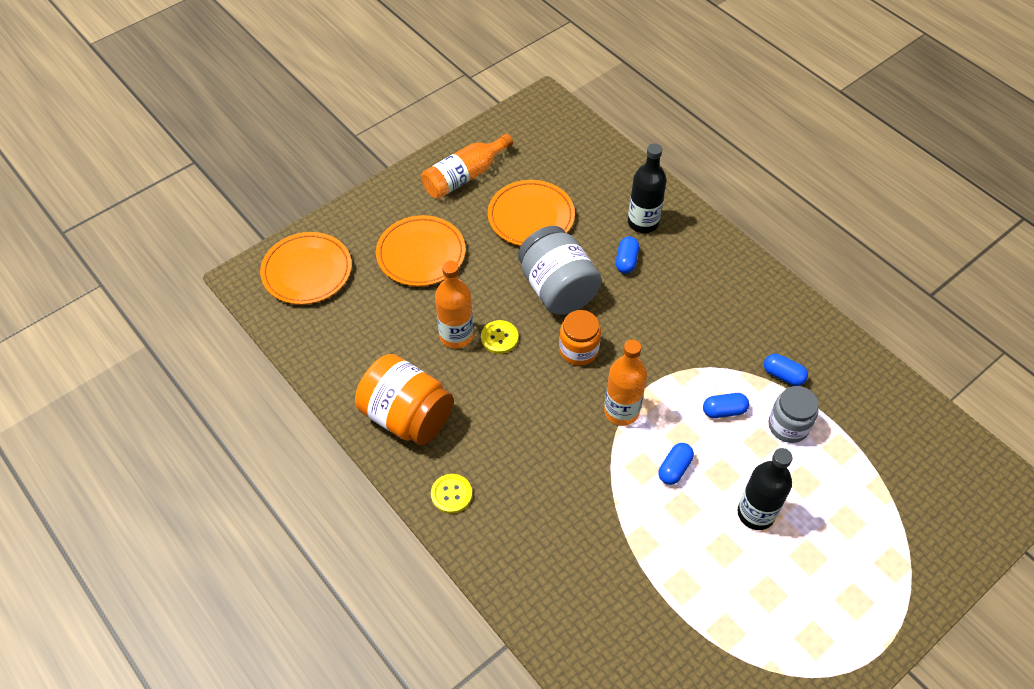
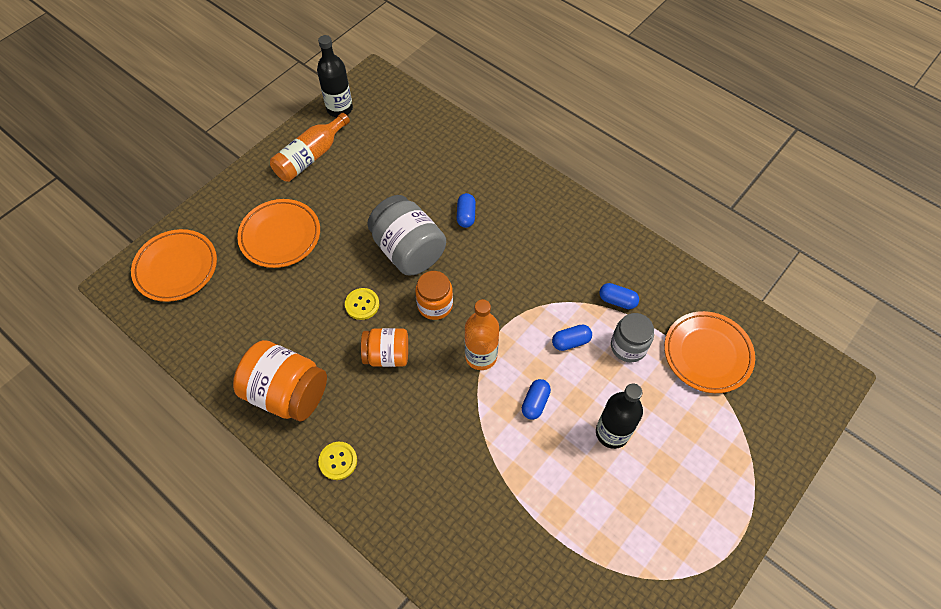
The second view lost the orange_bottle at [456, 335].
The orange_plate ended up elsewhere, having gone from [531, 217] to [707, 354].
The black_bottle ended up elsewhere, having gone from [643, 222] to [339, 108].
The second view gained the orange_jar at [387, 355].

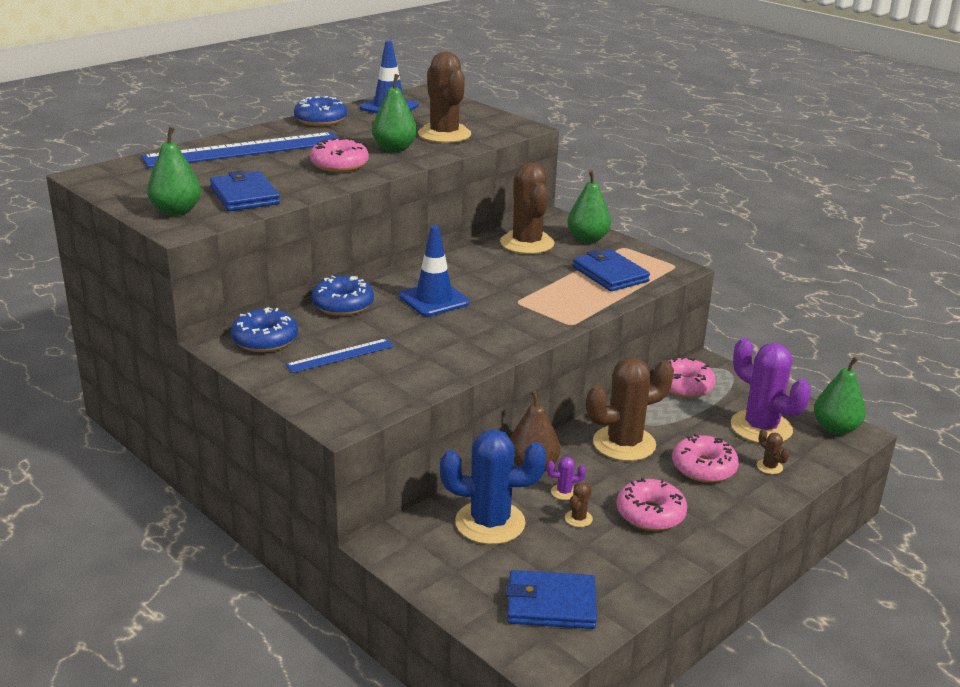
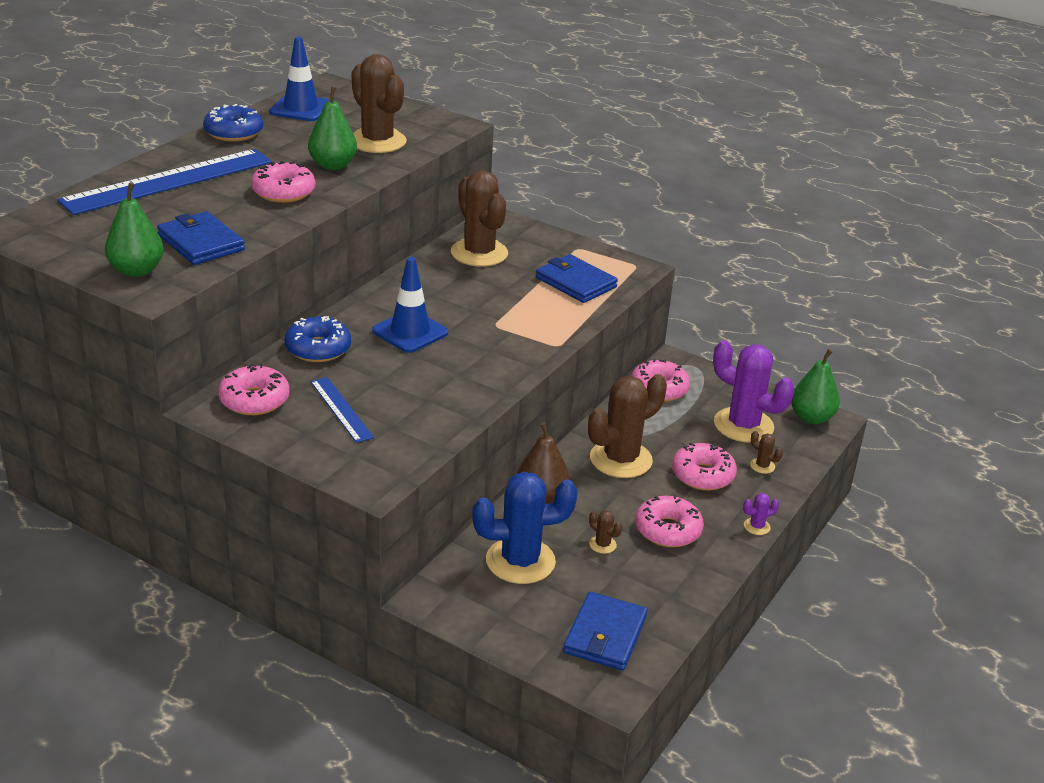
What was the blue_donut at [265, 340] turned into the pink_donut at [254, 400].
The blue_ruler at [340, 356] ended up facing another way, 75 degrees counterclockwise from before.
The blue_wallet at [551, 604] ended up facing another way, 60 degrees counterclockwise from before.
The purple_cactus ended up elsewhere, having gone from [564, 492] to [757, 526].
The brown_cactus at [578, 518] ended up facing another way, 60 degrees counterclockwise from before.
The second view lost the green_pear at [587, 239].

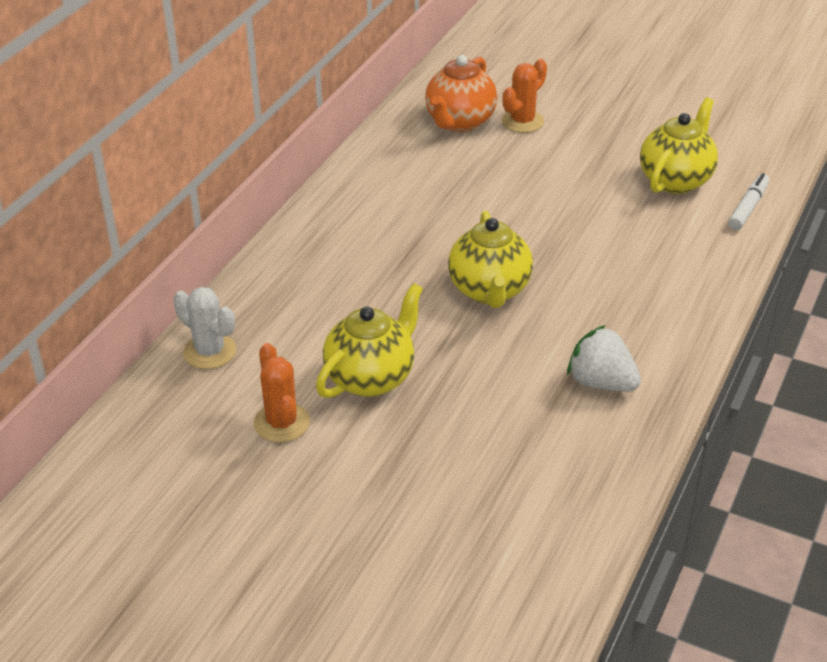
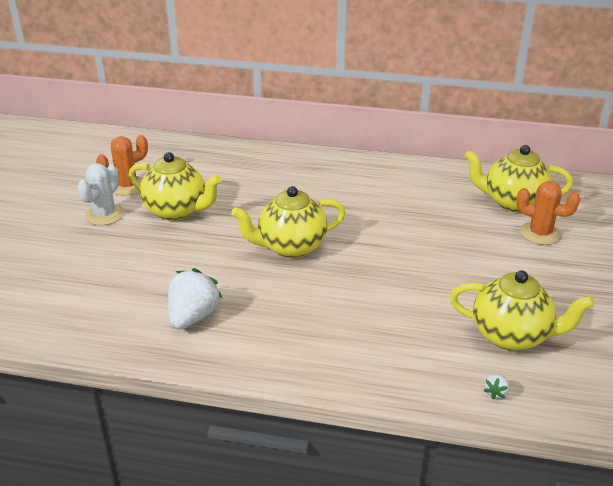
The white_cactus ended up elsewhere, having gone from [209, 352] to [104, 215].
What was the orange_teapot at [459, 122] turned into the yellow_teapot at [512, 202].
Where the white_marker stood at [748, 207], the white_strawberry came to stand at [495, 392].

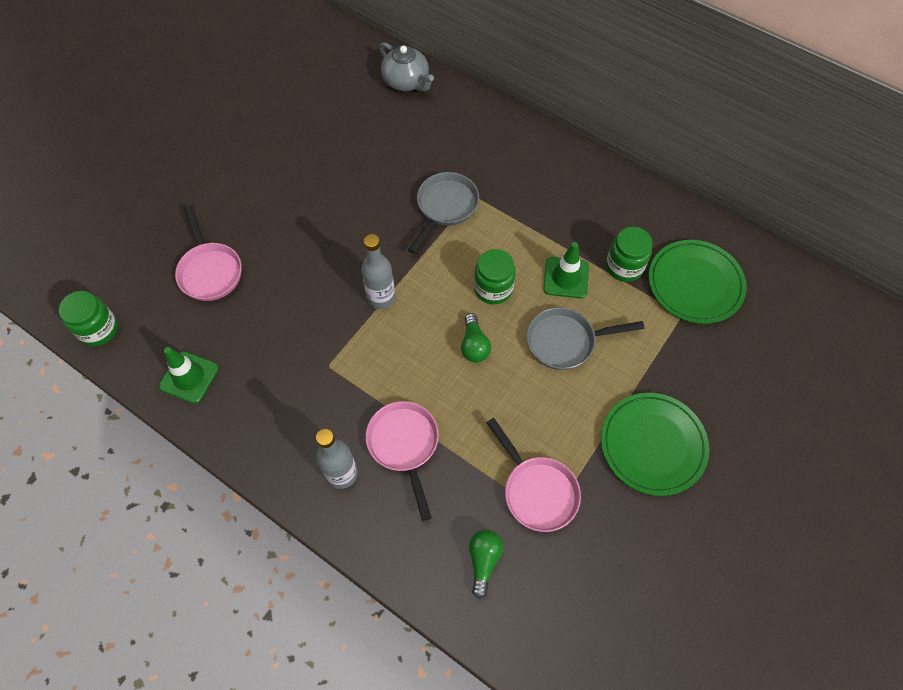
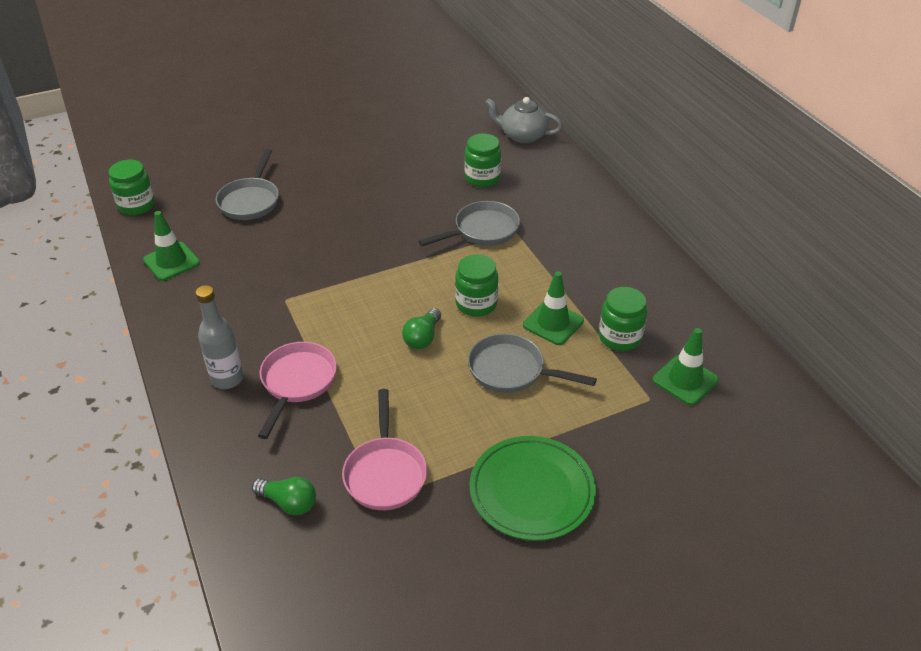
What was the pink_pan at [210, 271] turned into the grey_pan at [250, 201].
The second view lost the grey_bottle at [381, 298].
The grey_teapot at [406, 82] ended up facing another way, 120 degrees clockwise from before.
The green_light_bulb at [483, 561] ended up facing another way, 75 degrees clockwise from before.
Where the green_plate stood at [695, 284], the green_traffic_cone came to stand at [685, 380].
The second view gained the green_jar at [482, 178].

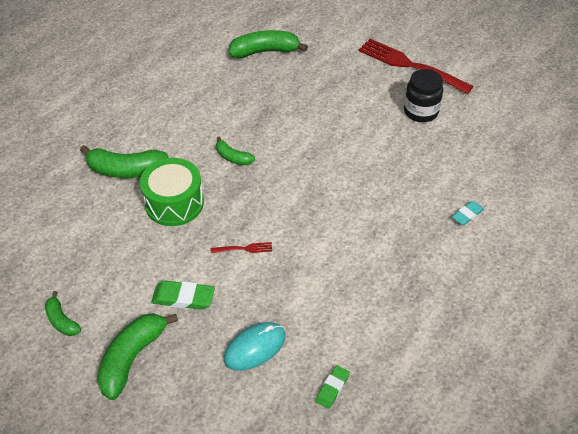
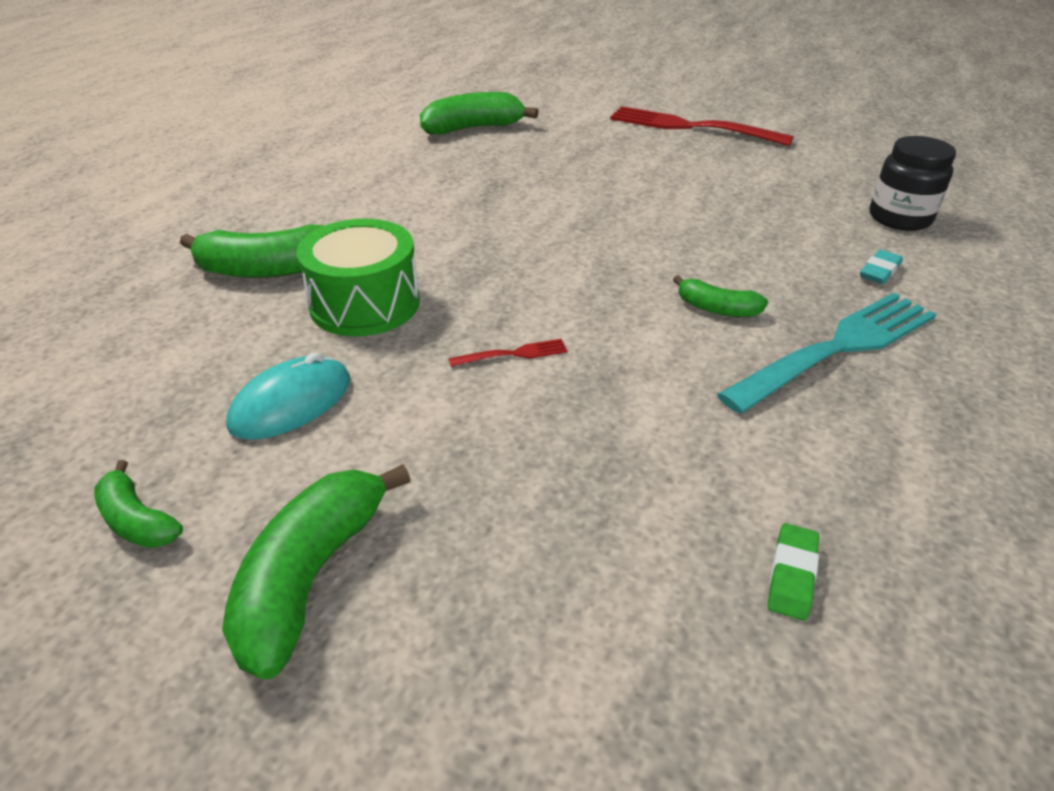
The second view lost the green_eraser at [183, 298].
The green_banana ended up elsewhere, having gone from [233, 157] to [716, 308].
The turquoise_mouse ended up elsewhere, having gone from [255, 347] to [291, 403].
The black_jar ended up elsewhere, having gone from [421, 111] to [899, 218].
The second view gained the turquoise_fork at [837, 348].

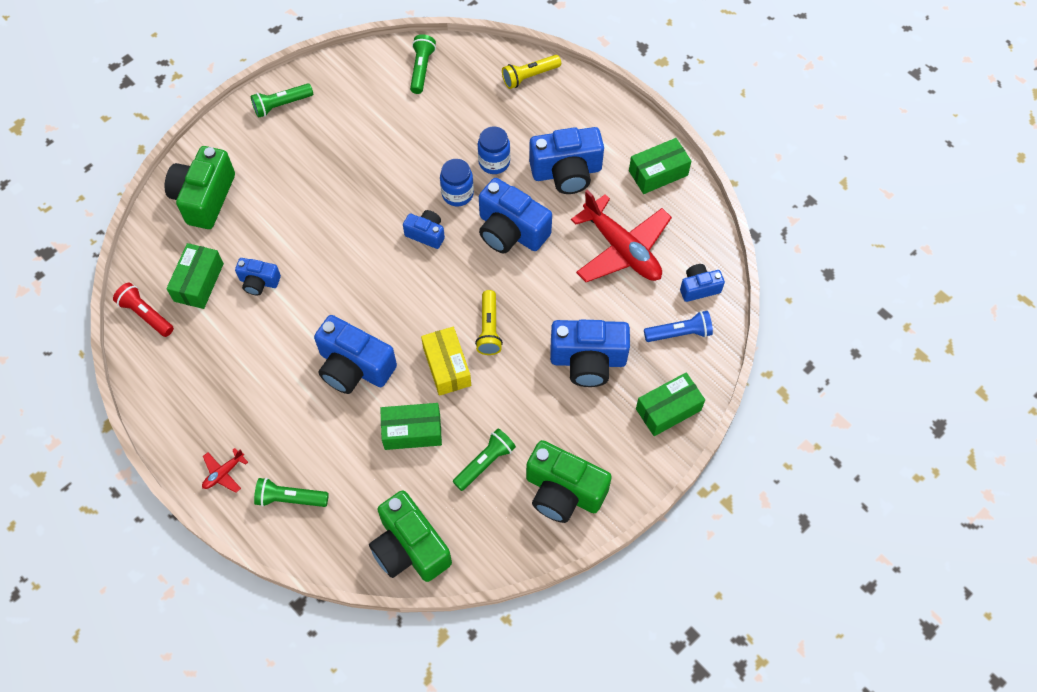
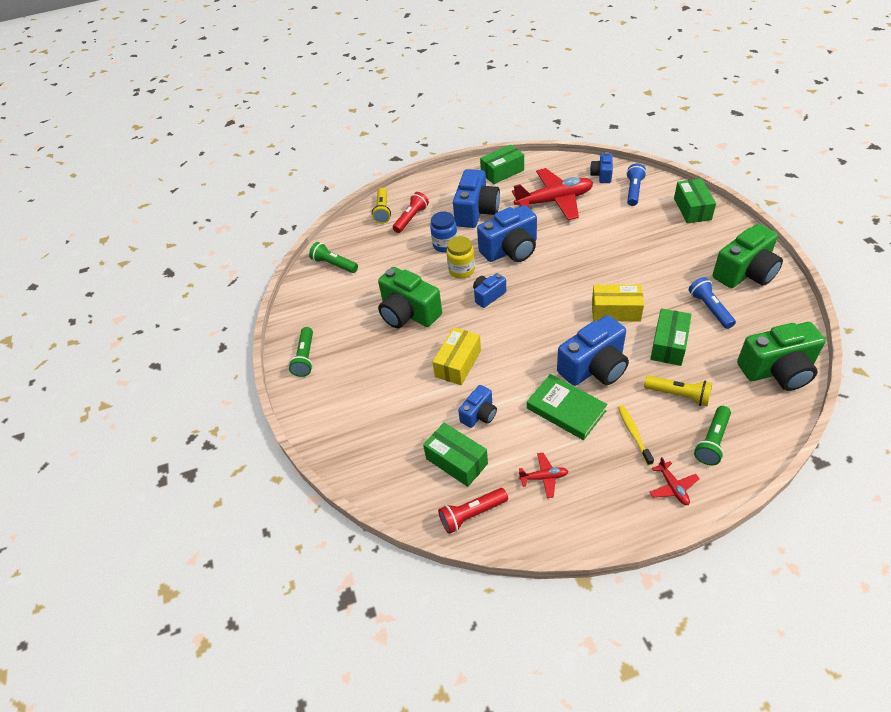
The green_camera ended up elsewhere, having gone from [204, 198] to [408, 313].
What was the blue_jar at [457, 194] turned into the yellow_jar at [461, 270].
What was the green_flashlight at [485, 463] turned into the blue_flashlight at [710, 308].
The yellow_flashlight ended up elsewhere, having gone from [489, 329] to [679, 395].
The second view lost the blue_camera at [588, 360].
The green_box at [658, 173] ended up facing another way, 60 degrees clockwise from before.
The second view gained the red_flashlight at [411, 218].
The second view gained the yellow_box at [458, 363].
The second view gained the red_plane at [544, 477].
The second view gained the green_book at [566, 409].
The second view gained the yellow_toothbrush at [634, 434].

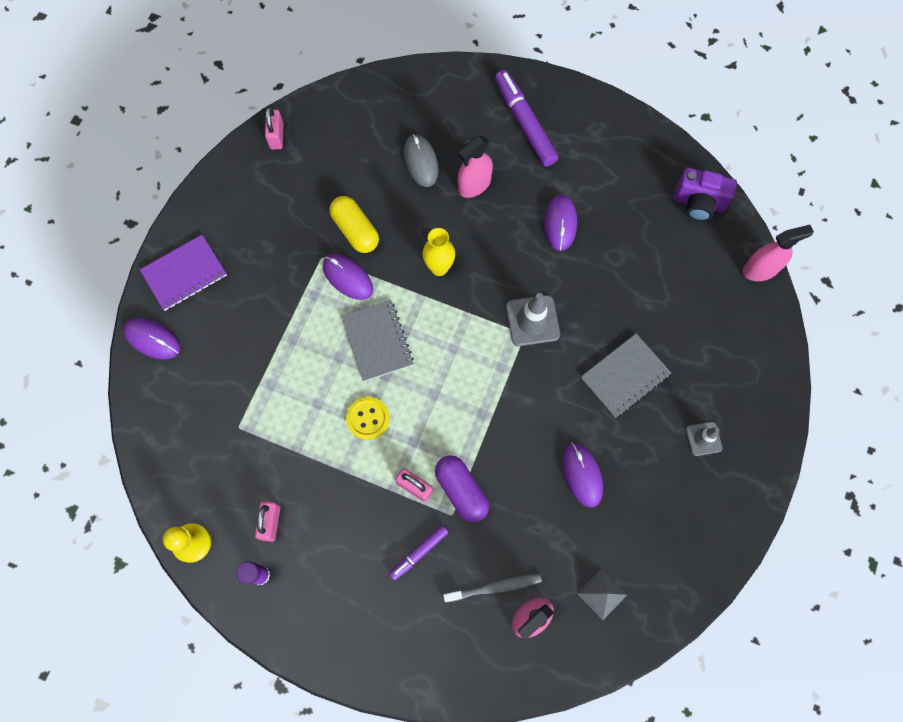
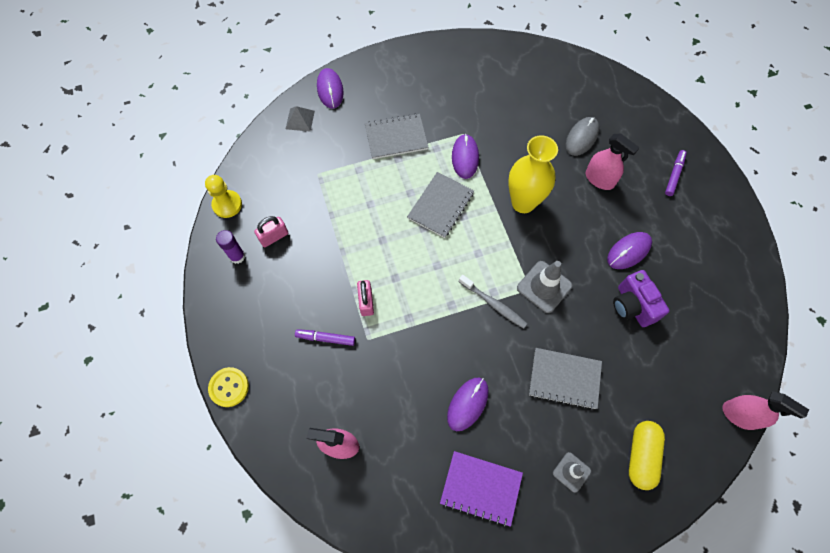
The purple_notebook ended up elsewhere, having gone from [184, 273] to [481, 488].
The second view lost the pink_padlock at [276, 136].
The yellow_capsule ended up elsewhere, having gone from [355, 230] to [641, 456].
The yellow_button ended up elsewhere, having gone from [368, 418] to [229, 387].
The size of the yellow_vase at [439, 268] changed by a factor of 1.60.
The second view lost the purple_capsule at [461, 490].
The grey_toothbrush ended up elsewhere, having gone from [495, 587] to [493, 304].
The pink_spray_bottle at [474, 185] ended up facing another way, 150 degrees counterclockwise from before.
The size of the purple_marker at [524, 123] changed by a factor of 0.55.
The grey_pyramid ended up elsewhere, having gone from [602, 594] to [300, 119].
The purple_camera ended up elsewhere, having gone from [698, 203] to [632, 306].
The second view gained the grey_notebook at [396, 138].

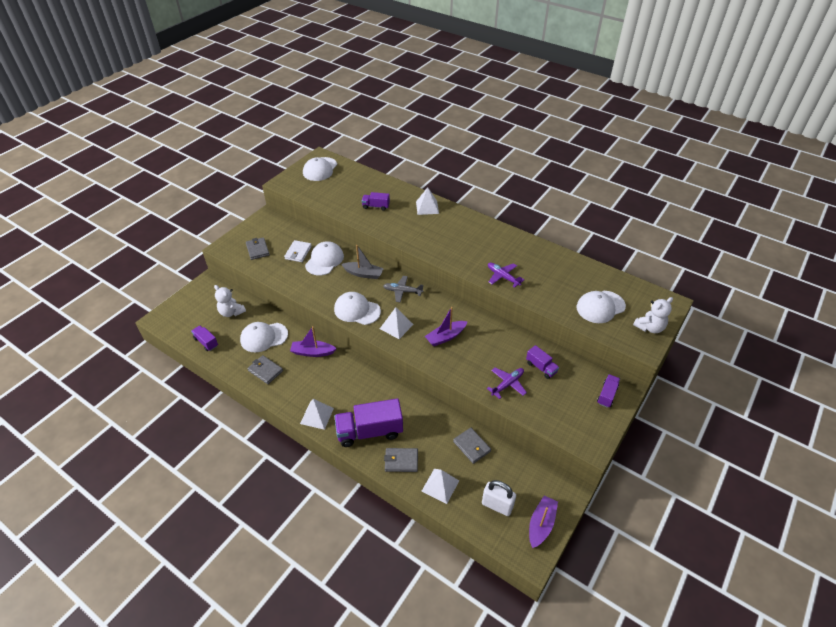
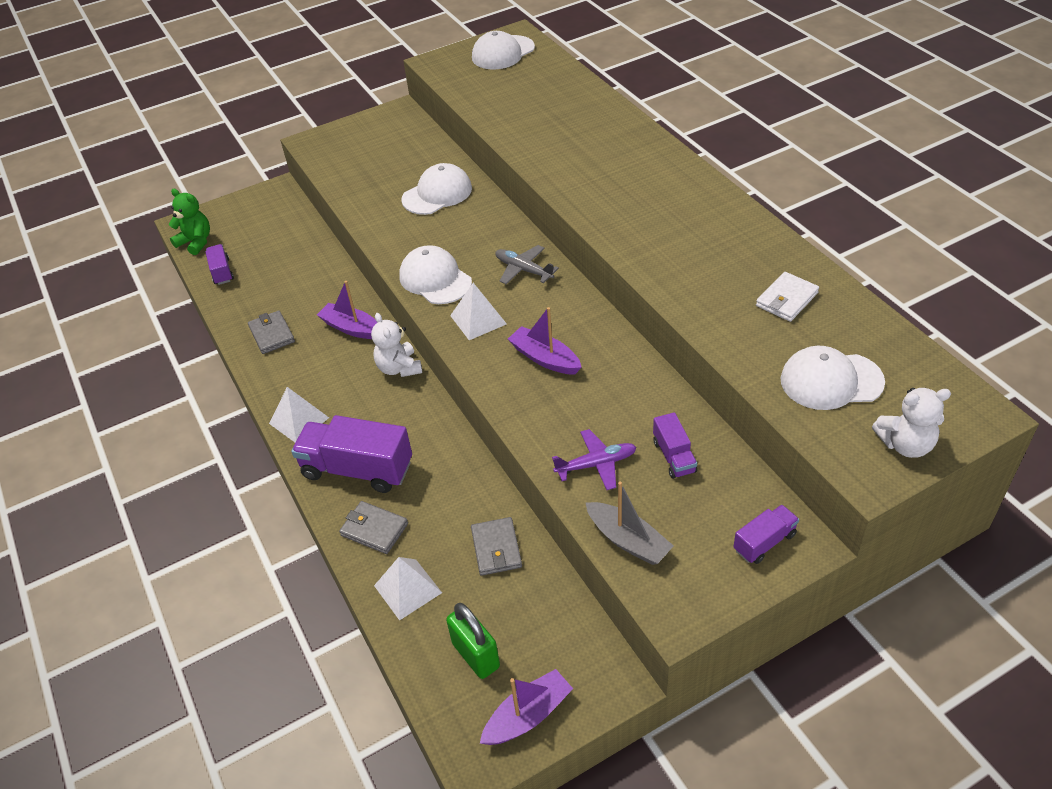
The white_teddy_bear ended up elsewhere, having gone from [231, 312] to [399, 368].
The second view lost the white_cap at [264, 337].
The second view lost the grey_wallet at [257, 250].
The white_wallet ended up elsewhere, having gone from [298, 252] to [787, 299].
The grey_boat ended up elsewhere, having gone from [363, 274] to [628, 540].
The second view lost the purple_truck at [376, 206].
The second view lost the white_pyramid at [427, 207].
The purple_boat at [445, 337] ended up facing another way, 45 degrees clockwise from before.
What was the white_padlock at [497, 505] turned into the green_padlock at [476, 655].
The second view lost the purple_plane at [503, 277].
The second view gained the green_teddy_bear at [196, 242].

